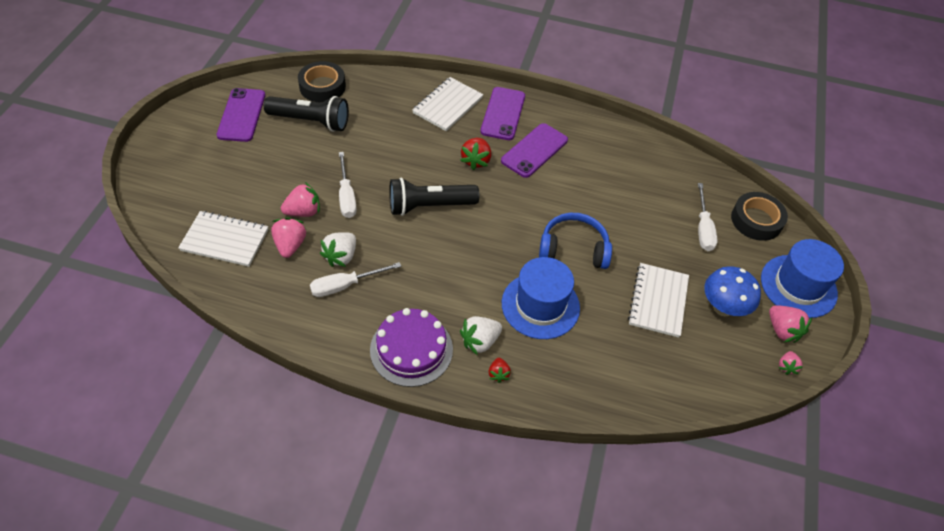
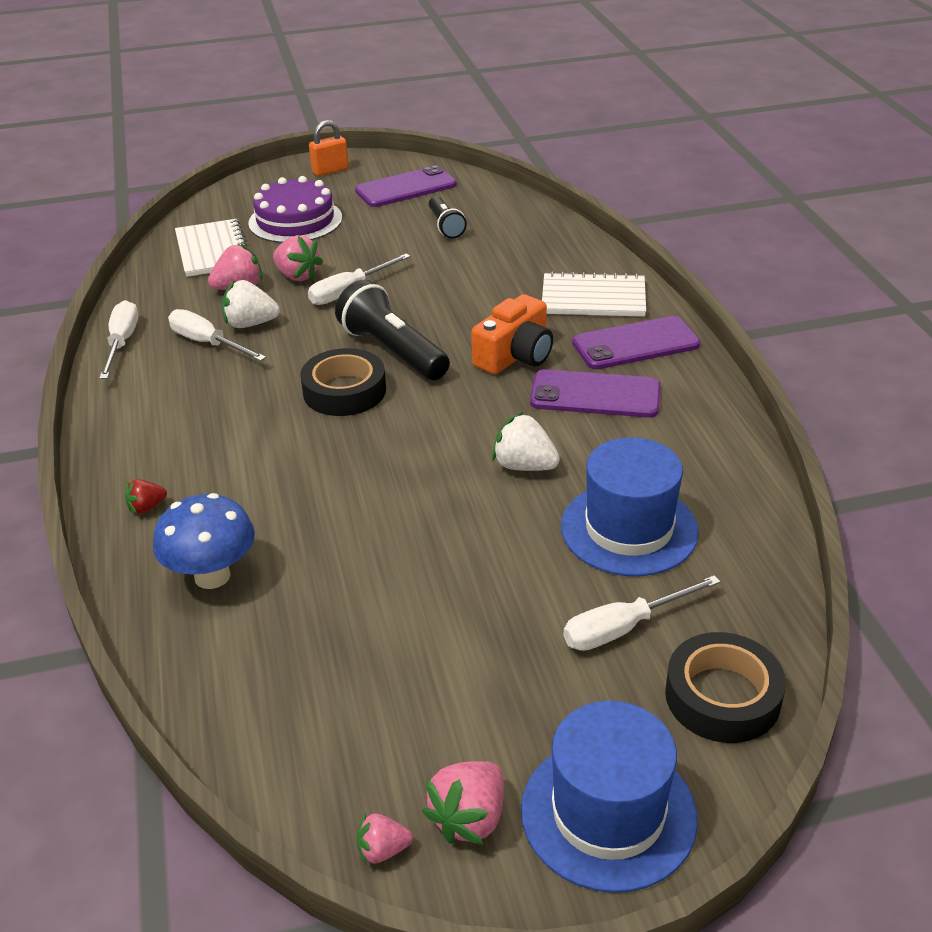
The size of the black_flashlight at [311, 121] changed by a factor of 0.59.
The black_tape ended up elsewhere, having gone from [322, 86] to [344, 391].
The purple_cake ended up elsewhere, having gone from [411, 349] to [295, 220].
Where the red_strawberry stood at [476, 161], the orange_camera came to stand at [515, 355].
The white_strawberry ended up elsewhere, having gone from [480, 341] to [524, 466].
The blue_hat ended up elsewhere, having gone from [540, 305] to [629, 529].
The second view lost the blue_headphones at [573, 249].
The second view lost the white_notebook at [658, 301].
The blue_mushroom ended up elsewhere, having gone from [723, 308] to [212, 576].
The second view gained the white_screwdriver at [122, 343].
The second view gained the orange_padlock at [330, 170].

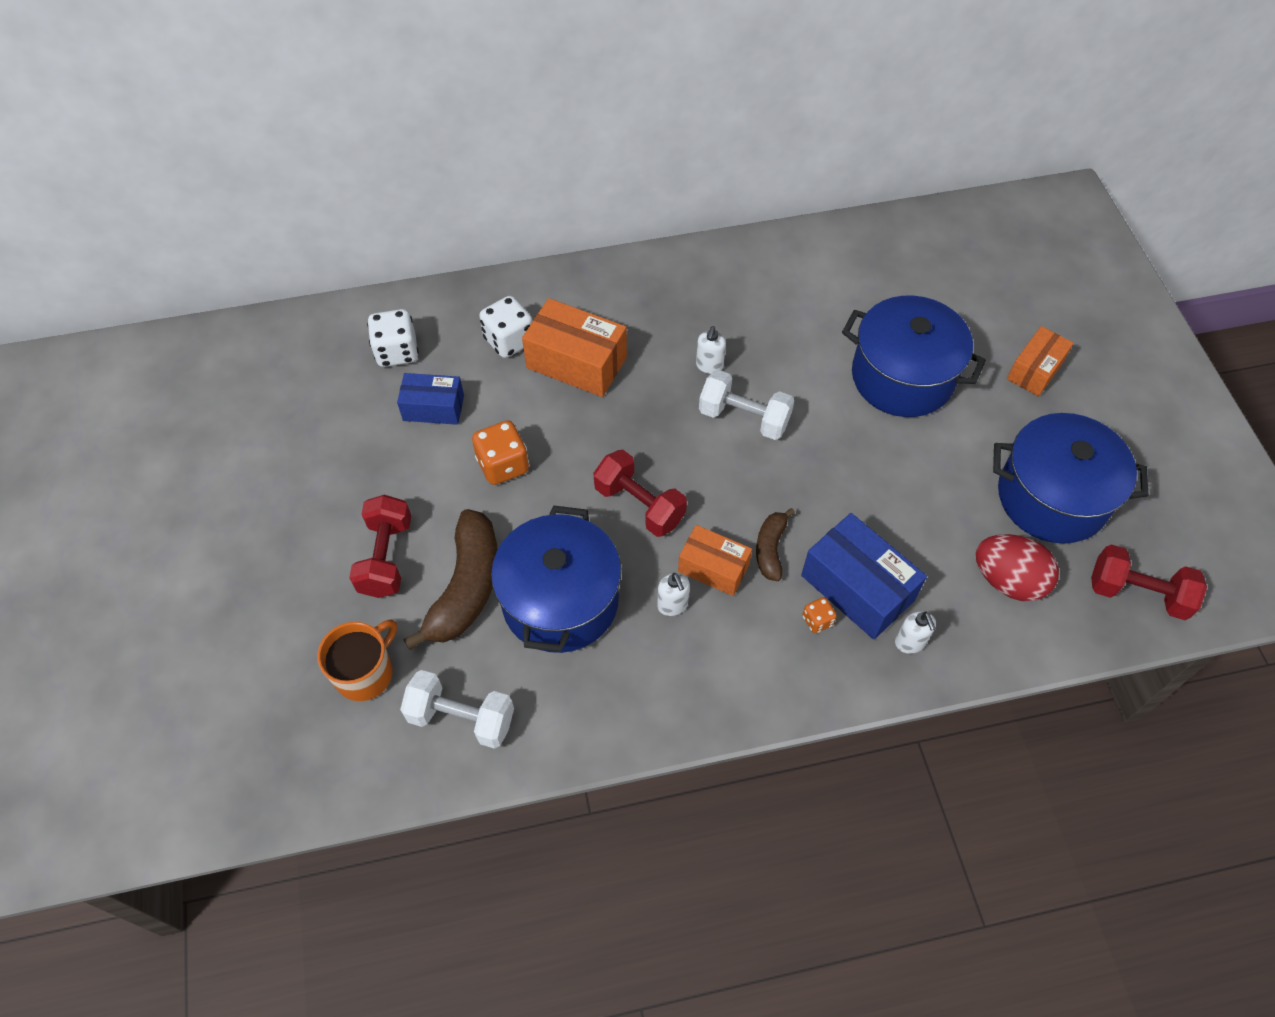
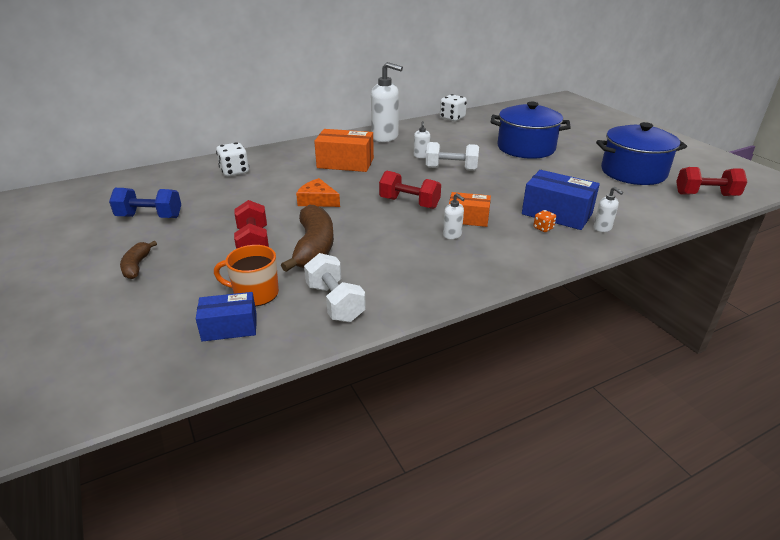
The orange_mug at [365, 673] ended up facing another way, 105 degrees counterclockwise from before.
The blue_box ended up elsewhere, having gone from [433, 408] to [229, 327].
The white_dumbbell at [461, 718] ended up facing another way, 60 degrees clockwise from before.
Where the orange_dice stood at [503, 465], the orange_cheese came to stand at [317, 200].
The white_dice ended up elsewhere, having gone from [509, 341] to [452, 118].
The second view lost the blue_pot at [560, 601].
The brown_banana ended up elsewhere, having gone from [770, 549] to [137, 266].
The second view lost the red_egg at [1007, 580].
The second view lost the orange_box at [1035, 370].
The second view gained the blue_dumbbell at [150, 217].
The second view gained the white_soap_dispenser at [385, 137].

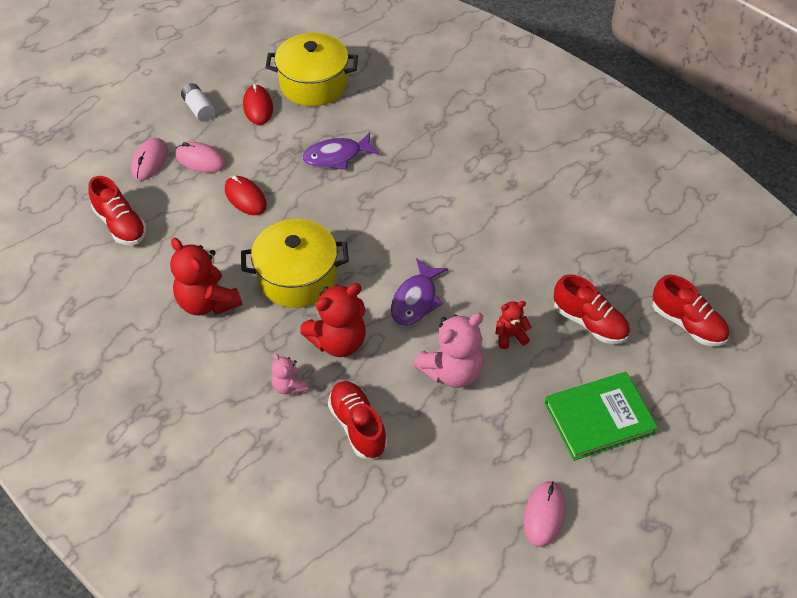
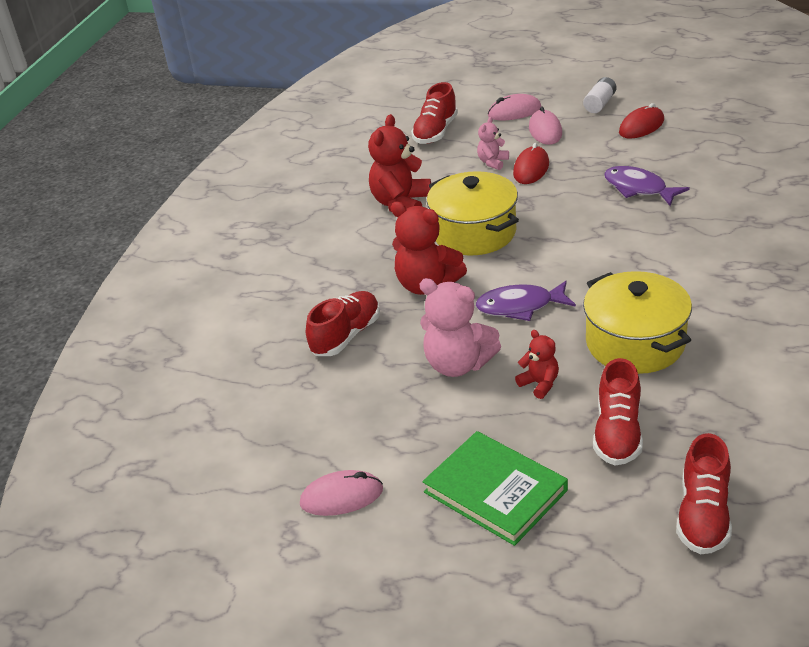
The yellow_pot ended up elsewhere, having gone from [313, 84] to [635, 343].
The pink_teddy_bear ended up elsewhere, having gone from [289, 386] to [492, 162].

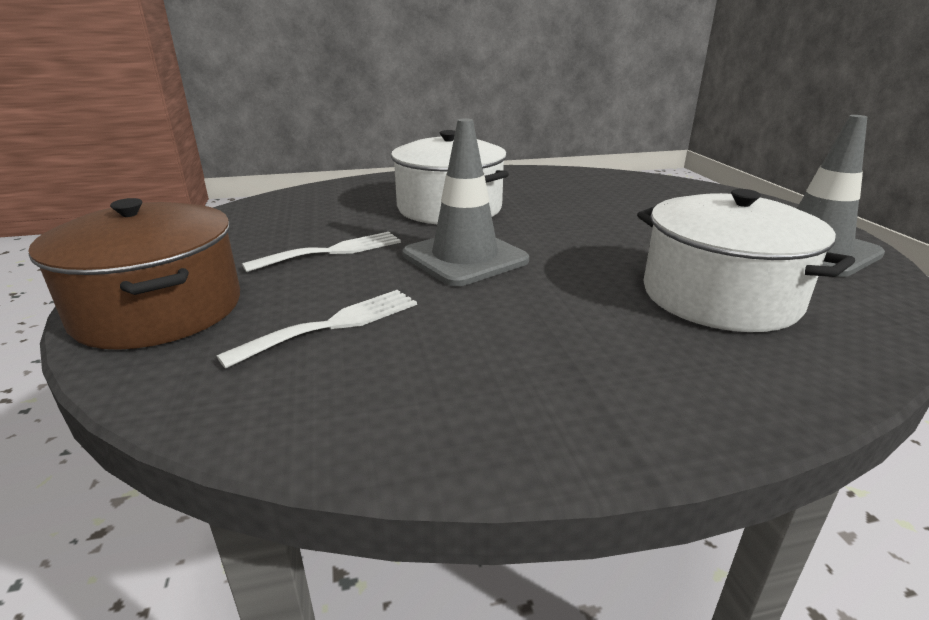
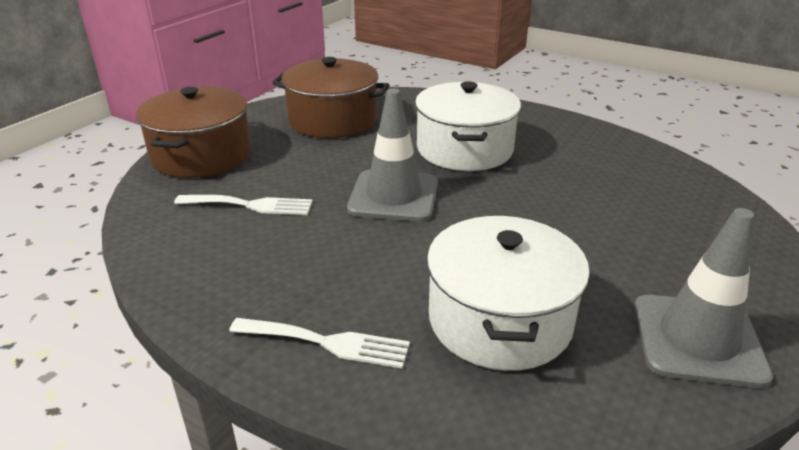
The white_fork ended up elsewhere, having gone from [332, 251] to [327, 342].
The second view gained the brown_pot at [333, 120].

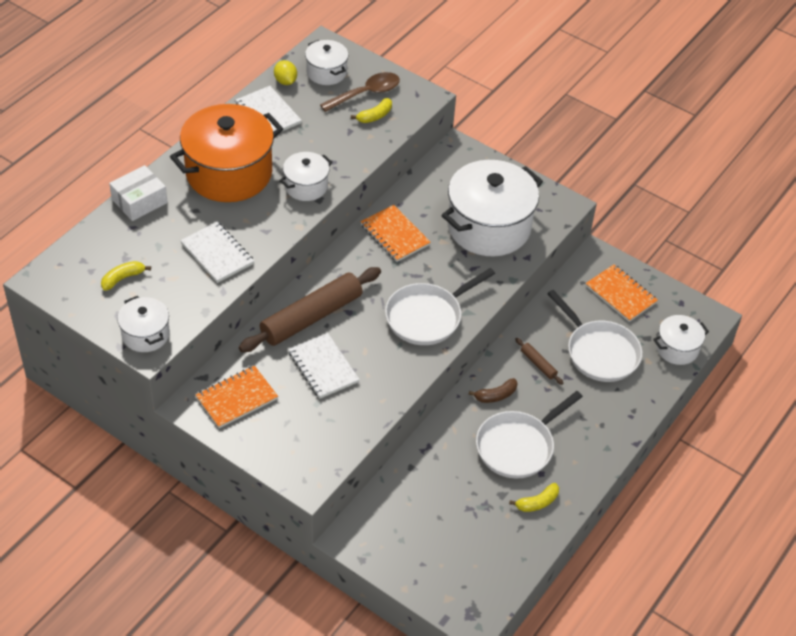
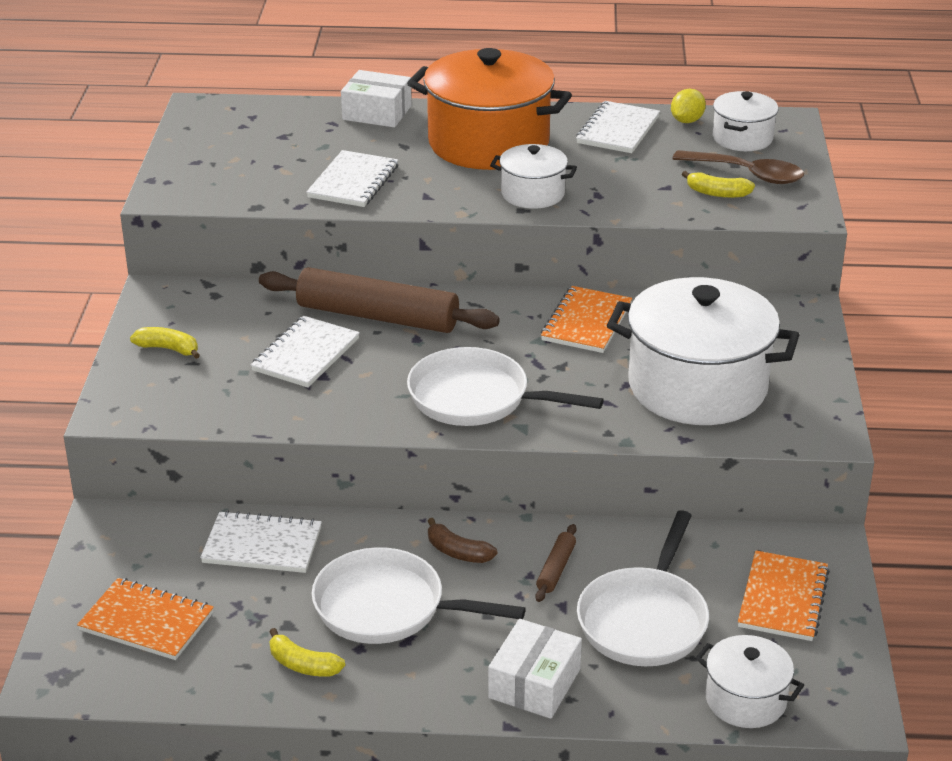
The yellow_banana ended up elsewhere, having gone from [122, 278] to [168, 349].
The second view lost the white_pot at [145, 334].
The orange_notebook ended up elsewhere, having gone from [237, 398] to [146, 622].
The second view gained the white_notebook at [262, 545].
The second view gained the white_box at [534, 683].

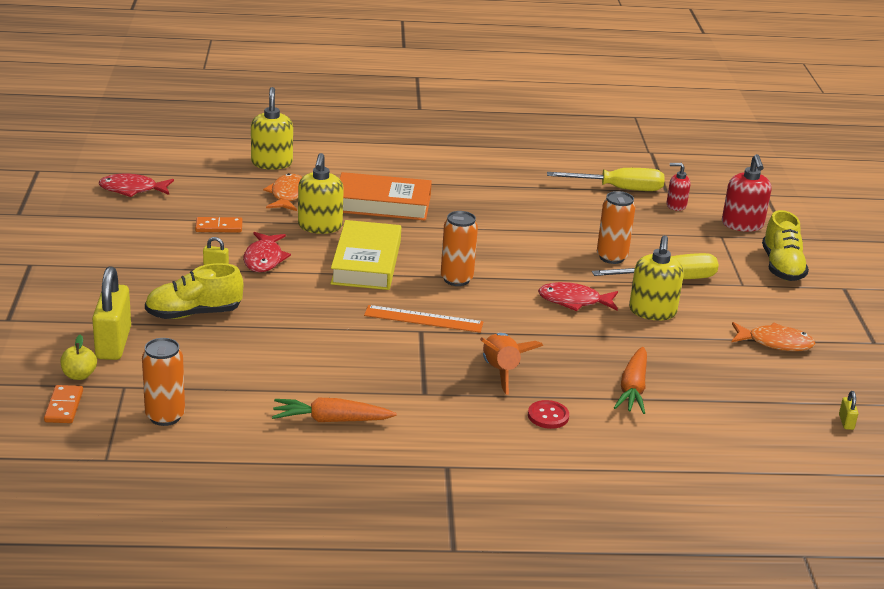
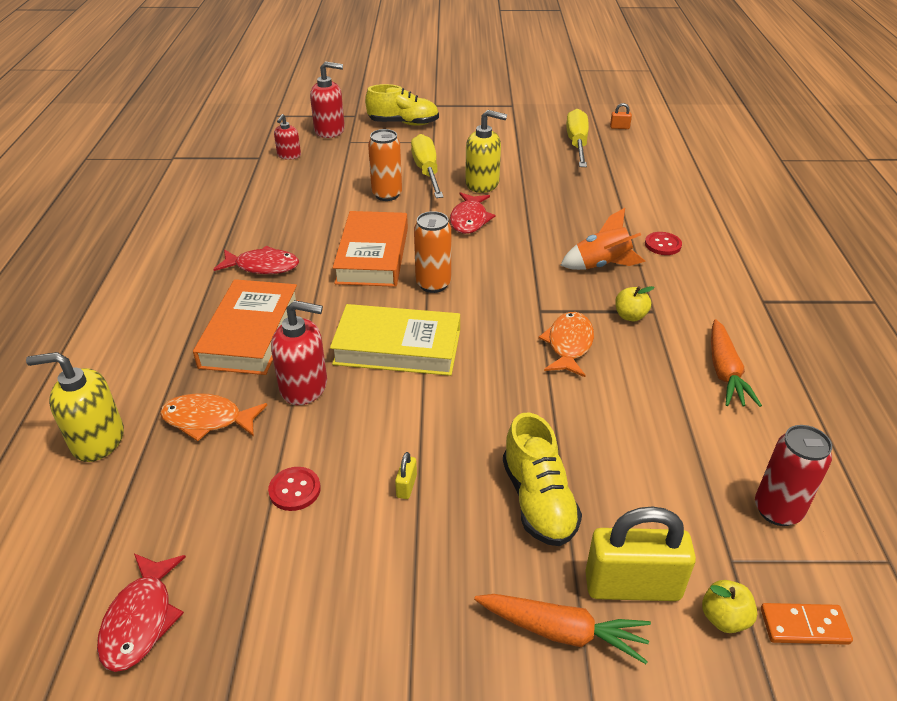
What was the orange_can at [165, 416] turned into the red_can at [777, 510].
Where the orange_domino stood at [219, 227], the red_button came to stand at [295, 490].
The red_fish ended up elsewhere, having gone from [264, 259] to [263, 266].
What was the yellow_soap_dispenser at [320, 226] turned into the red_soap_dispenser at [304, 386].
The second view lost the orange_ruler at [423, 319].
The yellow_screwdriver ended up elsewhere, having gone from [619, 189] to [577, 144].
The orange_carrot ended up elsewhere, having gone from [633, 389] to [562, 631].
The orange_fish ended up elsewhere, having gone from [775, 343] to [569, 345].
What was the yellow_padlock at [846, 422] turned into the orange_padlock at [619, 127].
The second view gained the orange_book at [373, 255].
The second view gained the yellow_apple at [630, 316].

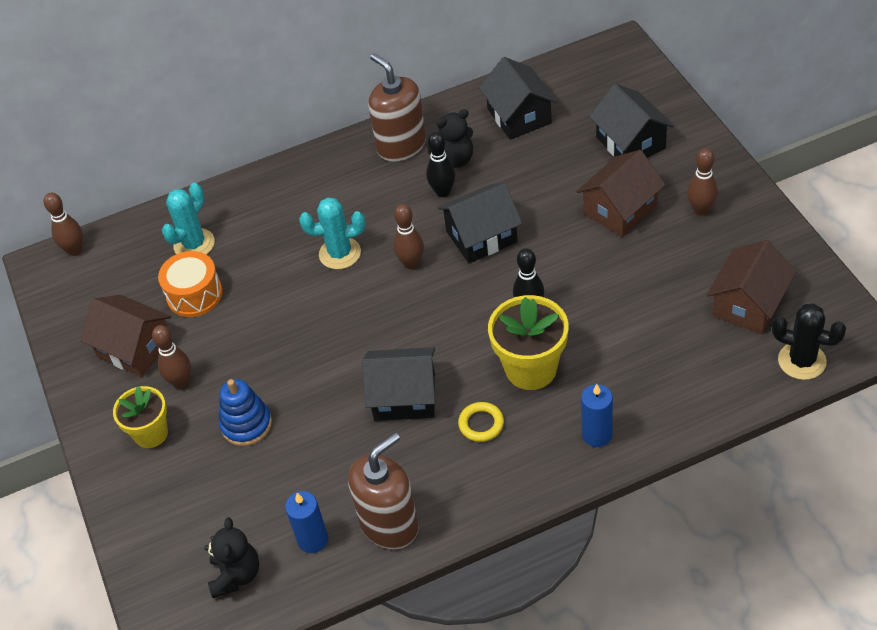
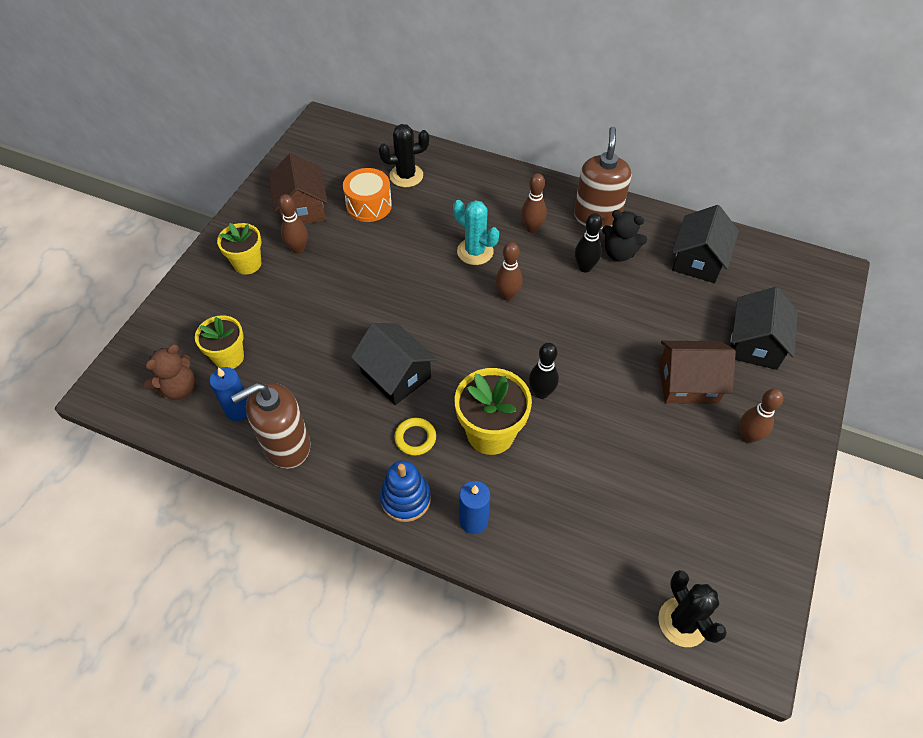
The brown_bowling_pin ended up elsewhere, having gone from [75, 250] to [532, 228].
What was the turquoise_cactus at [194, 244] turned into the black_cactus at [406, 176].
What was the black_teddy_bear at [236, 575] turned into the brown_teddy_bear at [179, 388].
The blue_stacking_toy ended up elsewhere, having gone from [246, 425] to [405, 499].
The brown_soap_dispenser at [389, 524] ended up facing another way, 150 degrees clockwise from before.
The second view lost the black_house at [481, 236].
The second view lost the brown_house at [748, 304].
The second view gained the yellow_flower_pot at [229, 357].

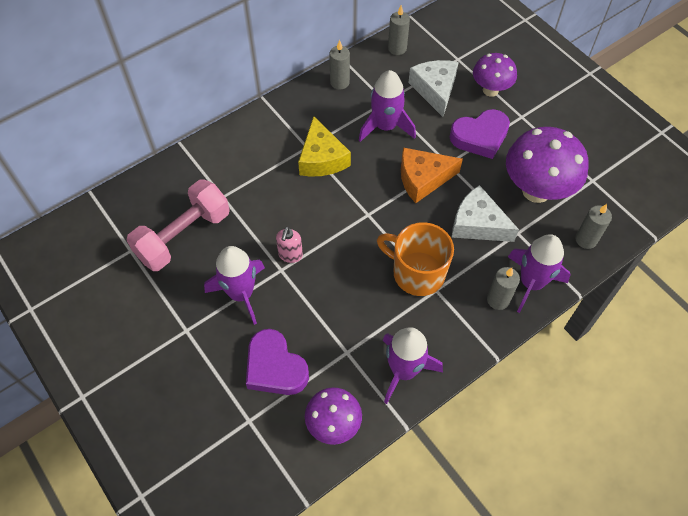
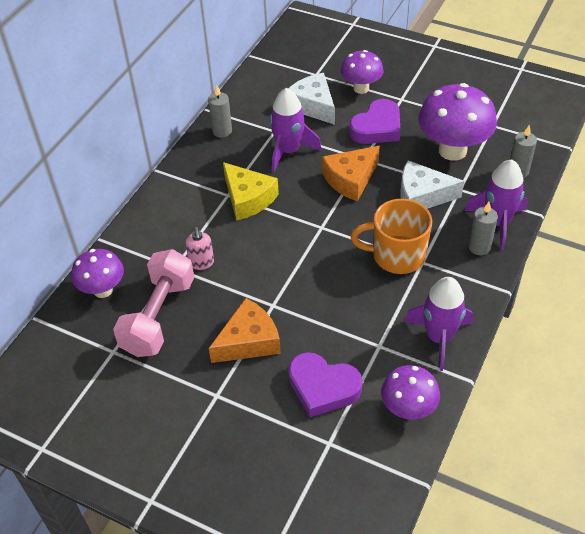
Where the purple_rocket stood at [241, 294], the orange_cheese came to stand at [249, 341].
The pink_soap_dispenser ended up elsewhere, having gone from [290, 255] to [201, 263].
The second view lost the grey_candle at [397, 48].
The second view gained the purple_mushroom at [103, 290].

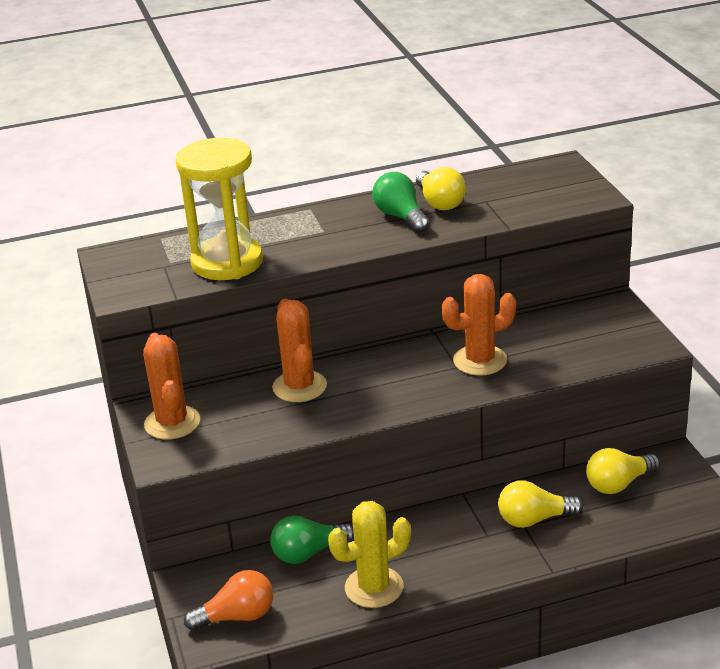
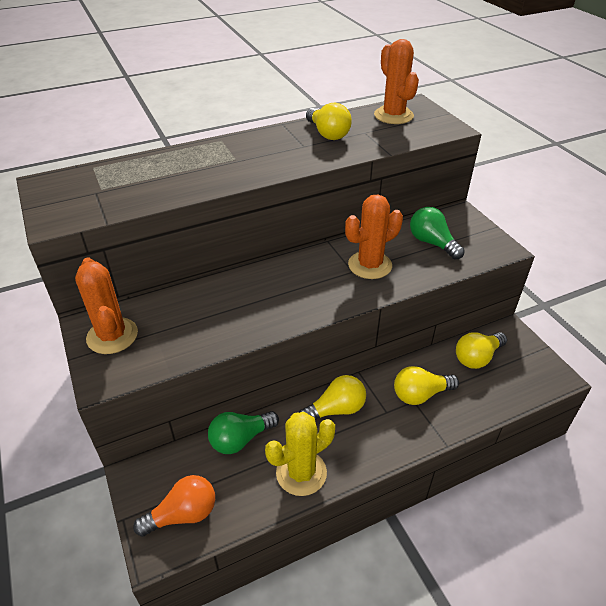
The second view lost the yellow_hourglass at [227, 262].
The orange_cactus ended up elsewhere, having gone from [299, 387] to [393, 115].
The green_light_bulb ended up elsewhere, having gone from [401, 217] to [432, 243].
The second view gained the yellow_light_bulb at [336, 409].

